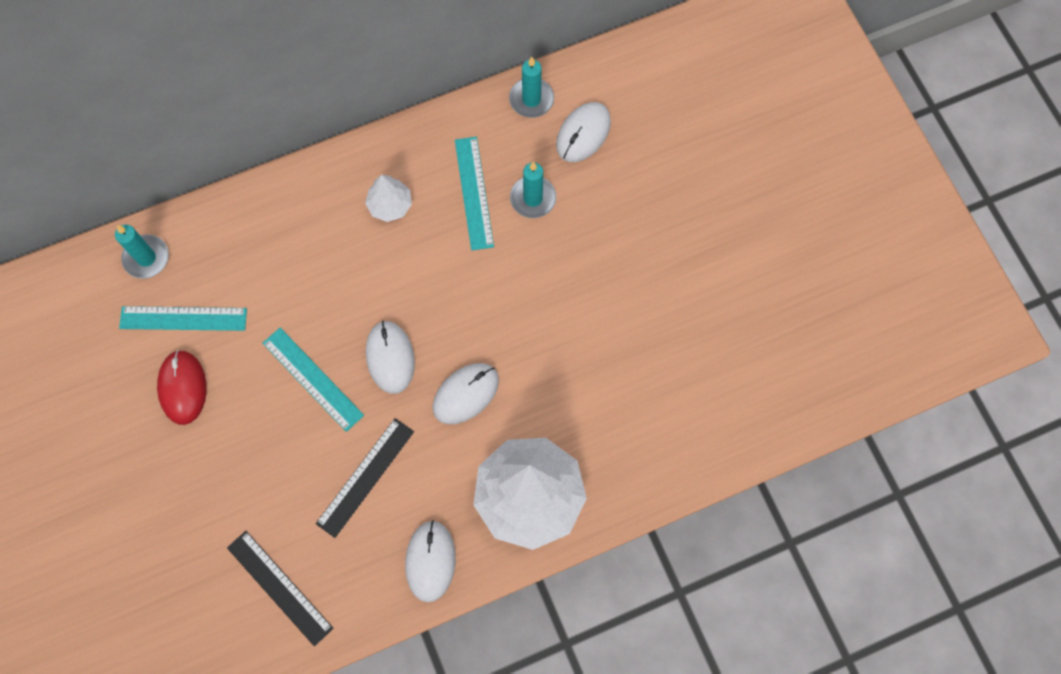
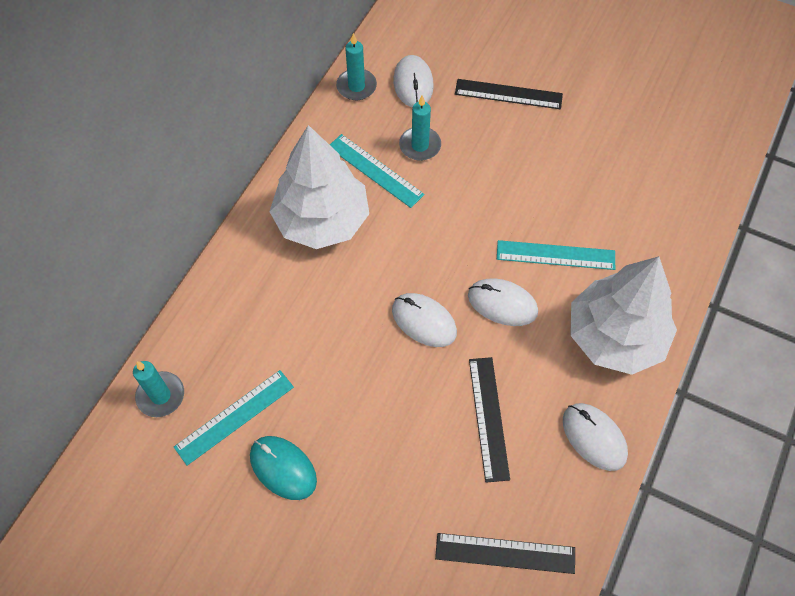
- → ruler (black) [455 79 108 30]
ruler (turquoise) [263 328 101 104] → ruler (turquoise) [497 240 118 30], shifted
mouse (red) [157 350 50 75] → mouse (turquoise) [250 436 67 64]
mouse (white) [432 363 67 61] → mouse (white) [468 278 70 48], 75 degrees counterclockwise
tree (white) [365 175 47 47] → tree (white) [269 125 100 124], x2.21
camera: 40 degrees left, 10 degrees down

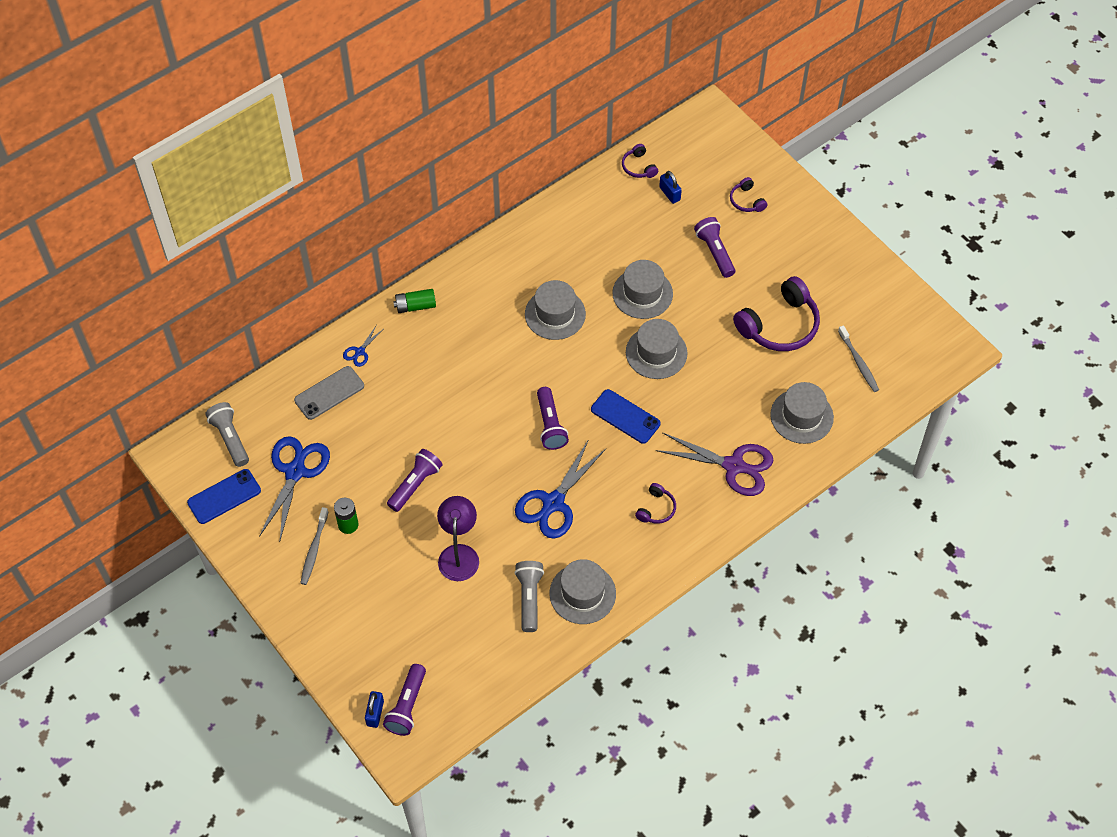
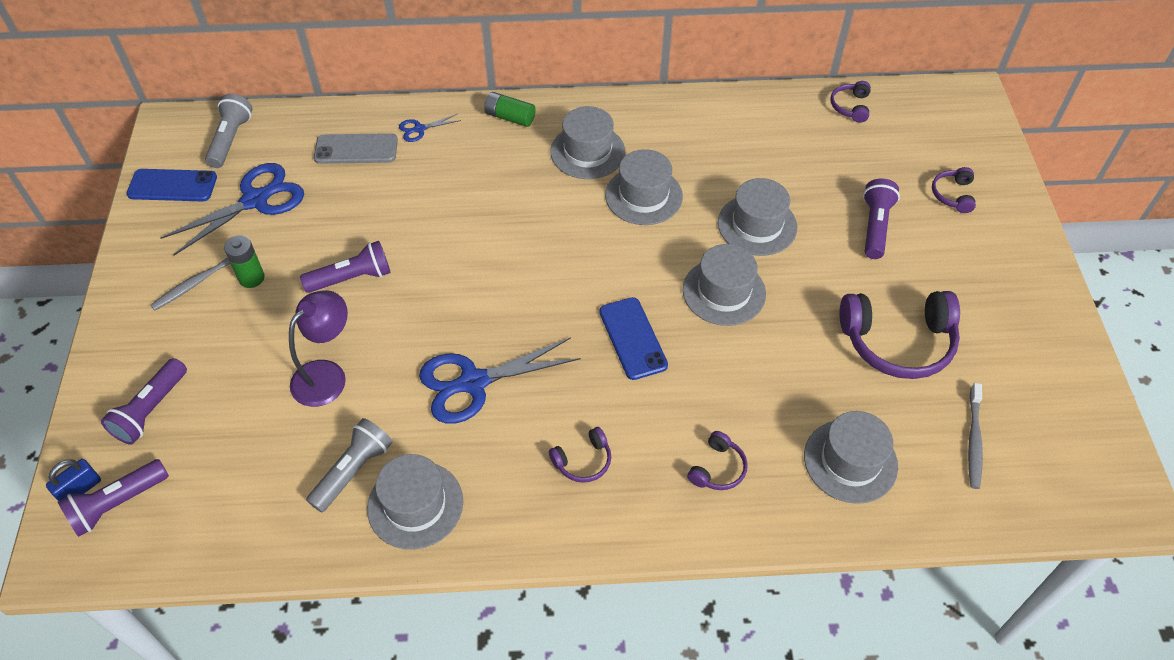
padlock (blue) [659 171 23 33] → -
- → hat (grey) [550 106 75 73]
flashlight (purple) [537 387 32 63] → flashlight (purple) [101 358 86 87], shifted
scissors (purple) [656 432 118 64] → headphones (purple) [687 431 61 59]
camera: 35 degrees right, 5 degrees down

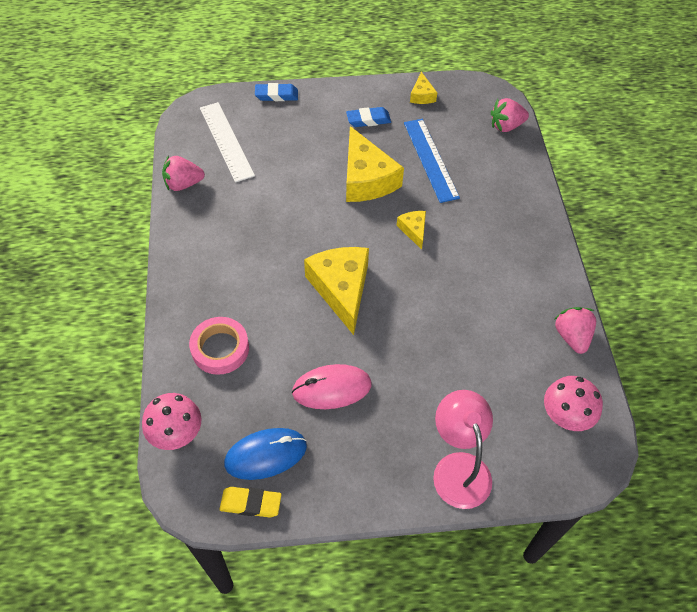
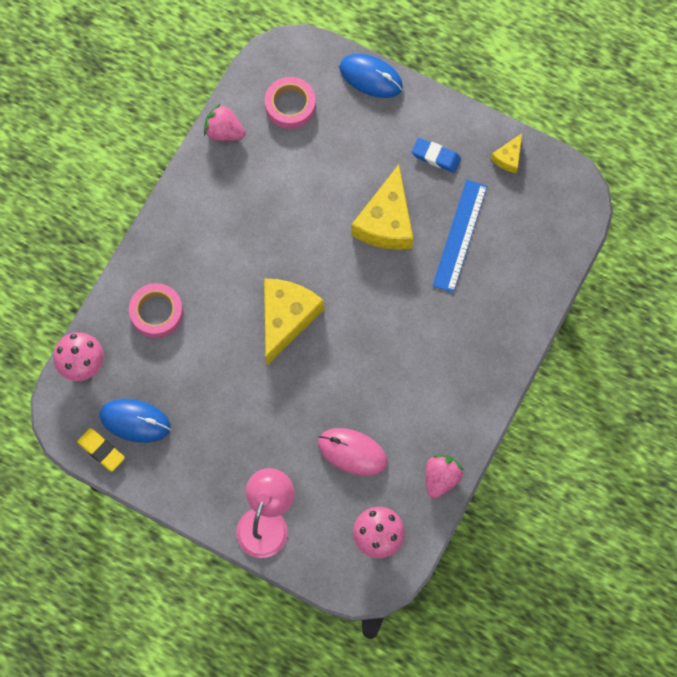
cheese (yellow) [397 211 29 39] → -
strawberry (pink) [491 98 38 34] → -
mouse (pink) [292 364 80 45] → mouse (pink) [318 428 70 48], shifted
ruler (white) [200 102 55 80] → tape (pink) [265 77 51 52]
eraser (blue) [255 83 43 18] → mouse (blue) [339 54 64 44]
camera: 35 degrees right, 15 degrees up

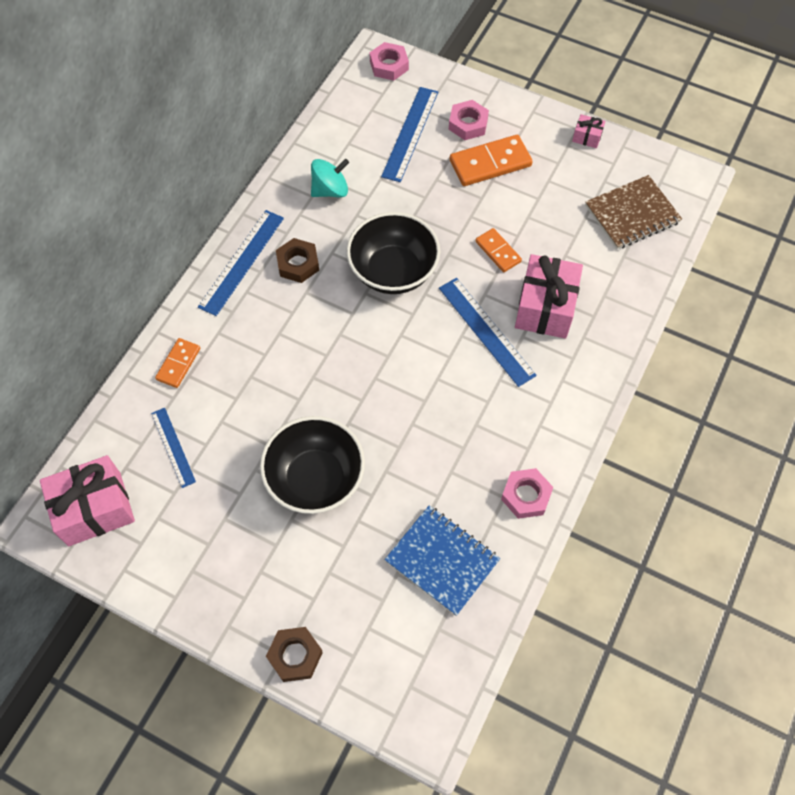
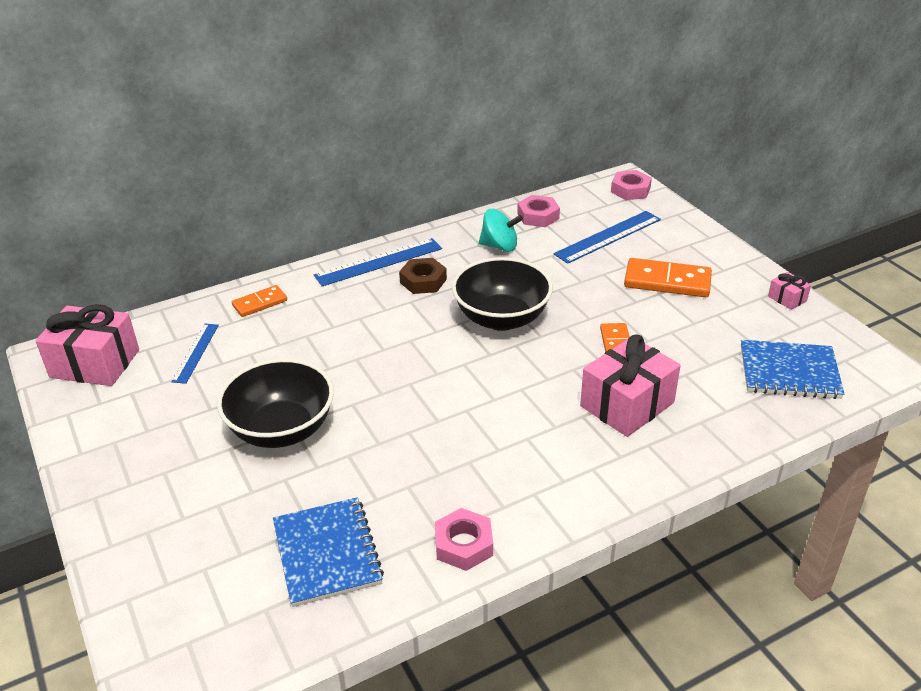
nut (brown) [266 627 57 55] → -
ruler (blue) [439 278 98 109] → -
nut (pink) [449 100 40 40] → nut (pink) [517 195 43 32], shifted
notebook (brown) [585 175 97 74] → notebook (blue) [741 340 103 59]
camera: 35 degrees right, 25 degrees down

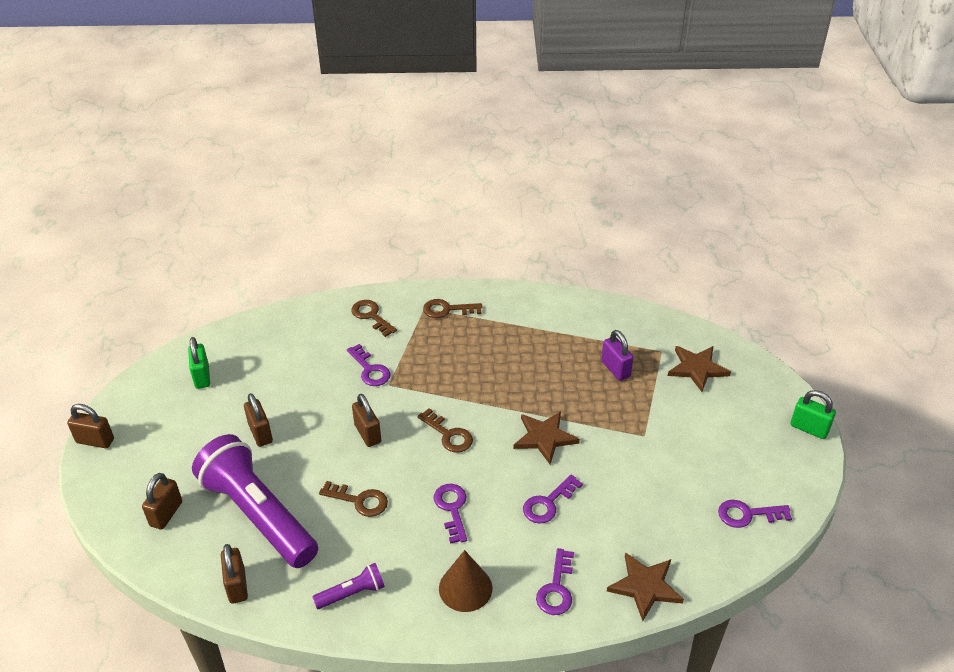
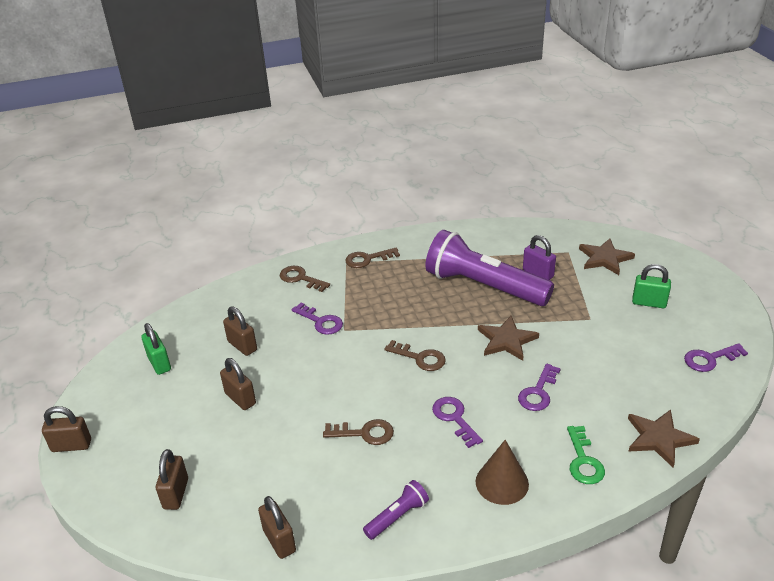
flashlight (purple) [192 434 126 134] → flashlight (purple) [425 230 129 76], shifted
padlock (brown) [352 394 29 53] → padlock (brown) [223 306 34 50], shifted
padlock (green) [790 390 46 49] → padlock (green) [632 264 39 44], shifted
key (purple) [536 548 38 67] → key (green) [567 426 38 58]
camera: 15 degrees left, 5 degrees down

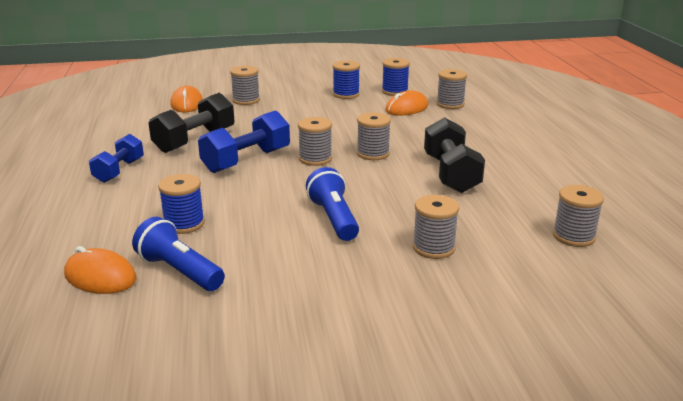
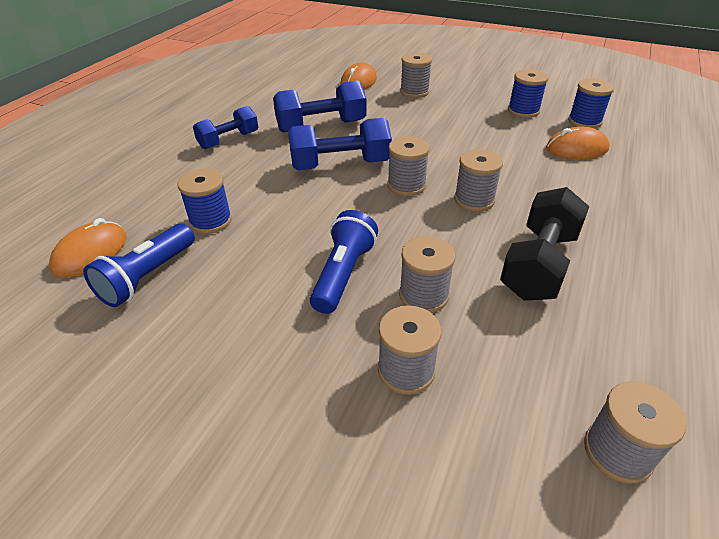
spool (grey) [436 69 31 40] → spool (grey) [399 236 56 77], shifted
dumbbell (black) [149 93 86 60] → dumbbell (blue) [273 80 93 52]
mouse (orange) [64 246 73 48] → mouse (orange) [49 218 78 60], 60 degrees clockwise
flashlight (blue) [132 217 93 74] → flashlight (blue) [83 223 112 84], 135 degrees counterclockwise
camera: 35 degrees right, 15 degrees up

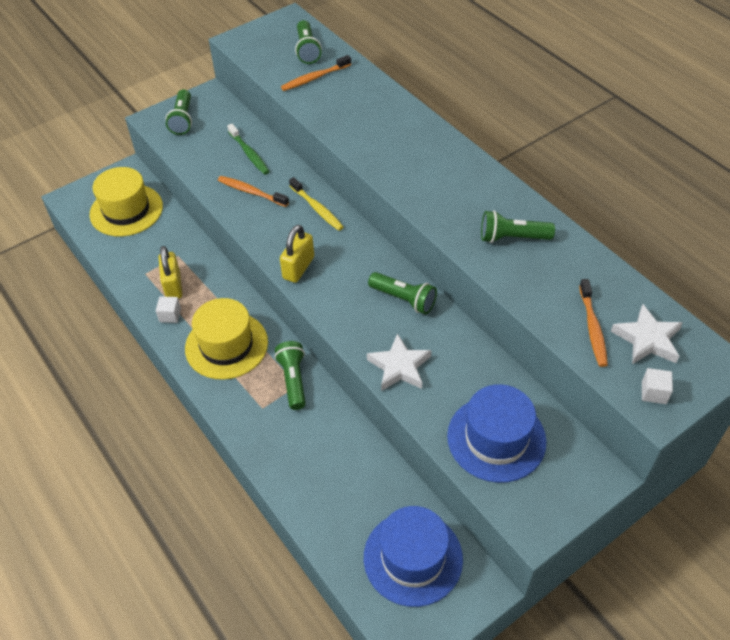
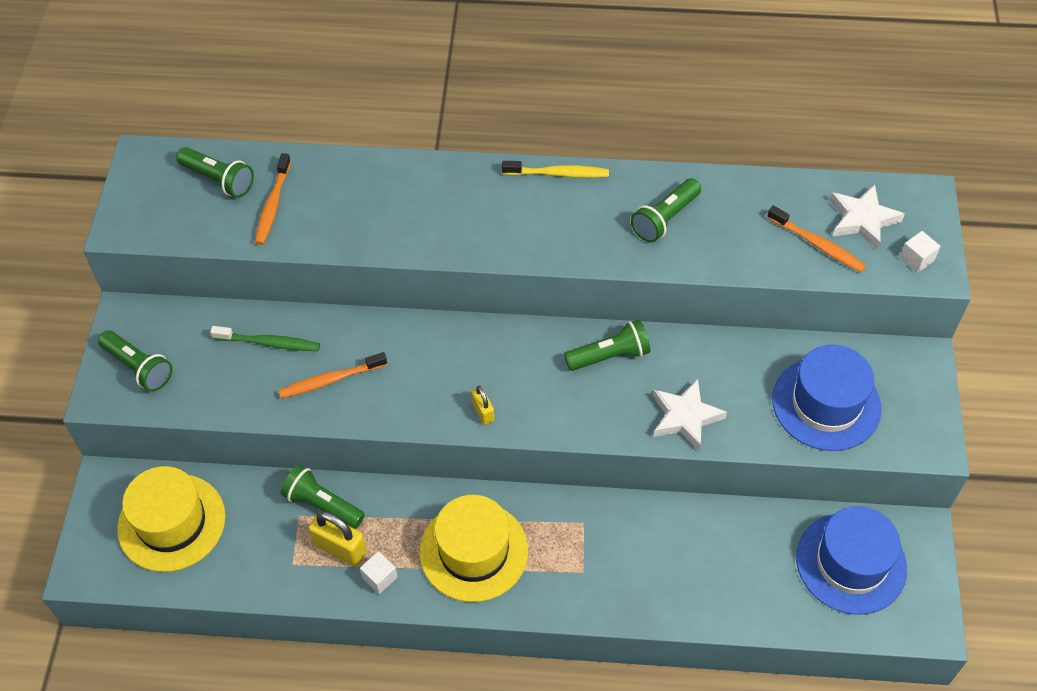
flashlight (green) [274 341 32 69] → flashlight (green) [281 465 84 64], shifted
toothbrush (yellow) [289 177 54 54] → toothbrush (yellow) [502 161 107 17], shifted
padlock (yellow) [280 225 34 58] → padlock (yellow) [471 386 23 39], x0.57
camera: 50 degrees left, 5 degrees up

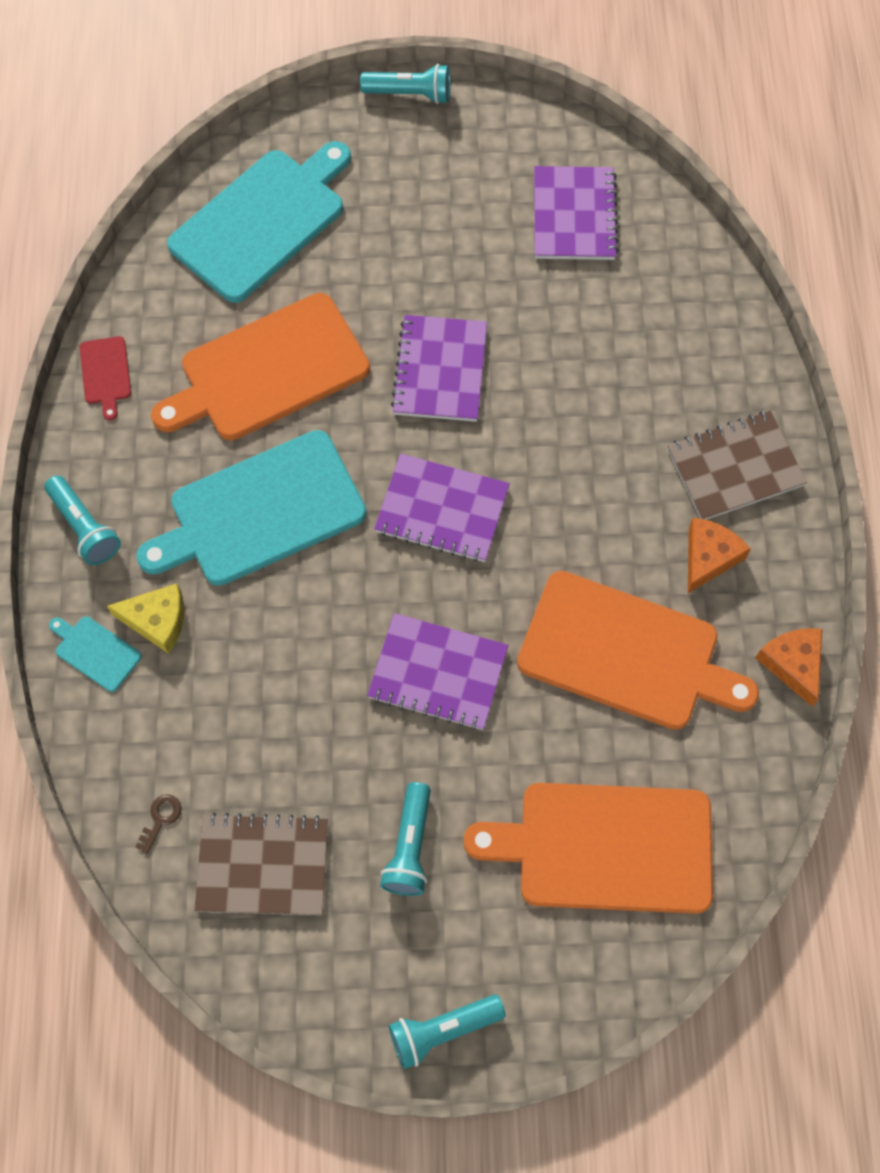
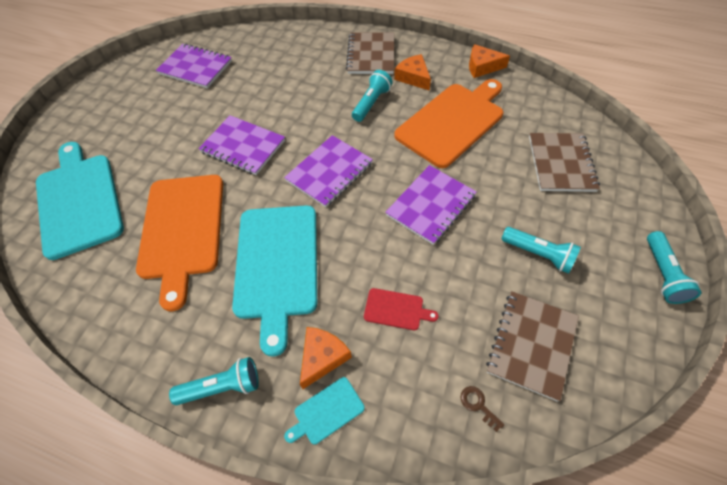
cutting board (red) [79 336 52 85] → cutting board (red) [364 288 75 42], shifted
flashlight (turquoise) [360 64 90 40] → flashlight (turquoise) [352 70 41 52], shifted
cutting board (orange) [463 783 250 131] → notebook (brown) [529 133 71 59]
cheese (yellow) [107 583 77 71] → cheese (orange) [300 327 52 62]
camera: 65 degrees left, 10 degrees down

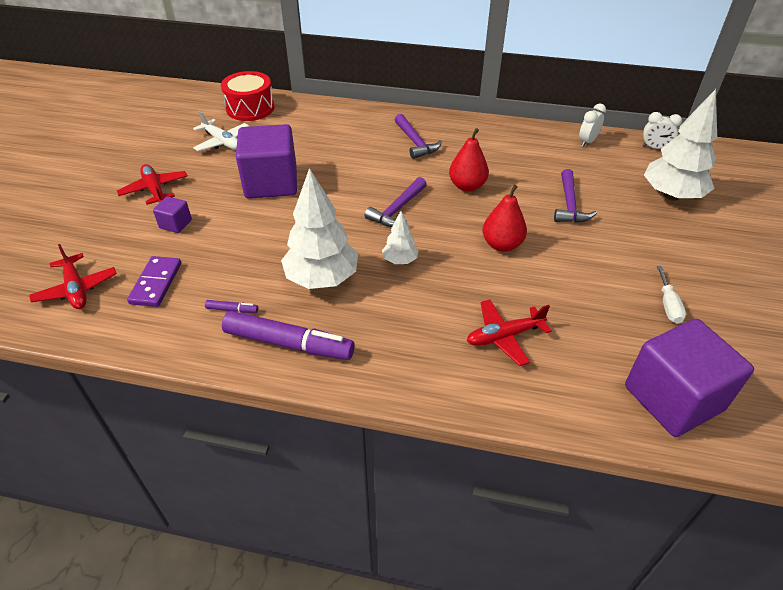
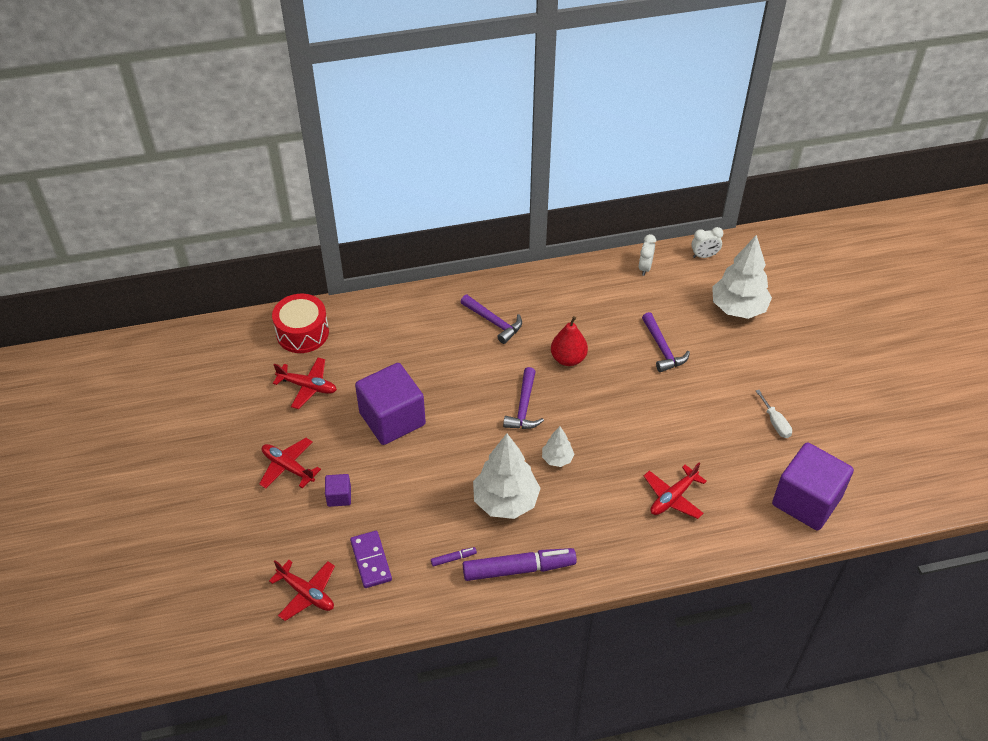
pear (red) [482 185 45 67] → -
plane (white) [193 111 56 40] → plane (red) [273 358 64 51]
camera: 25 degrees left, 5 degrees up

